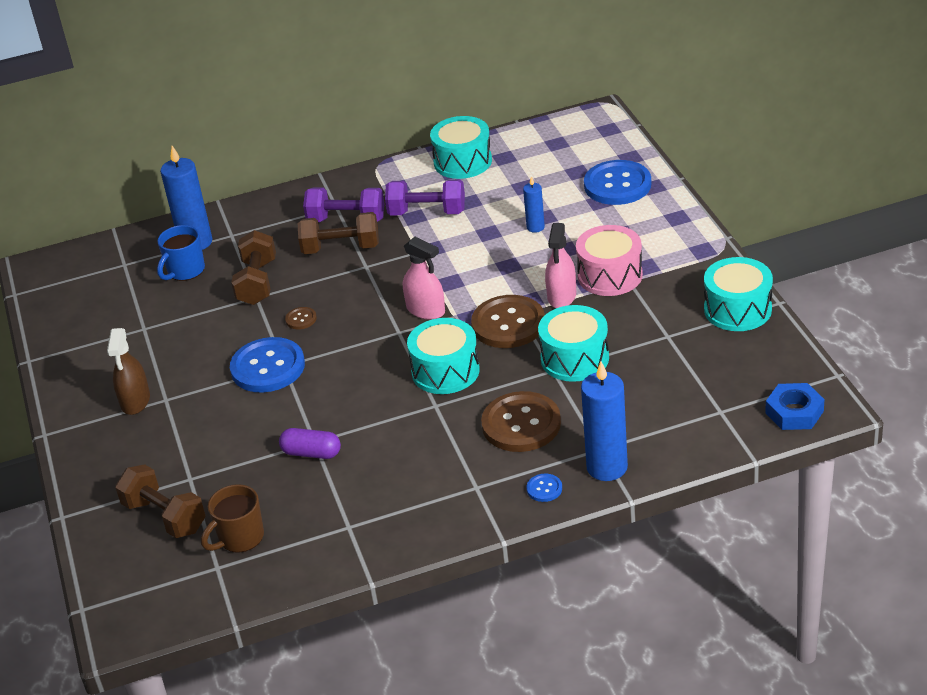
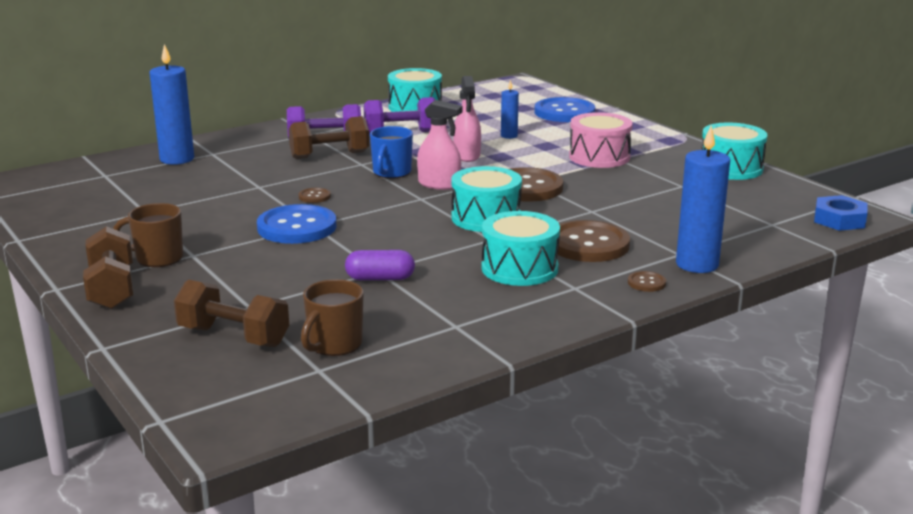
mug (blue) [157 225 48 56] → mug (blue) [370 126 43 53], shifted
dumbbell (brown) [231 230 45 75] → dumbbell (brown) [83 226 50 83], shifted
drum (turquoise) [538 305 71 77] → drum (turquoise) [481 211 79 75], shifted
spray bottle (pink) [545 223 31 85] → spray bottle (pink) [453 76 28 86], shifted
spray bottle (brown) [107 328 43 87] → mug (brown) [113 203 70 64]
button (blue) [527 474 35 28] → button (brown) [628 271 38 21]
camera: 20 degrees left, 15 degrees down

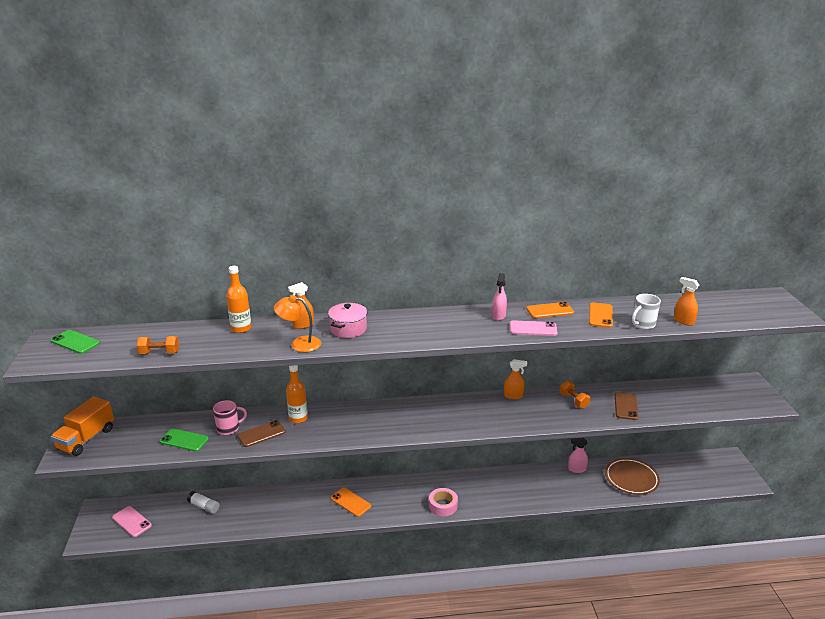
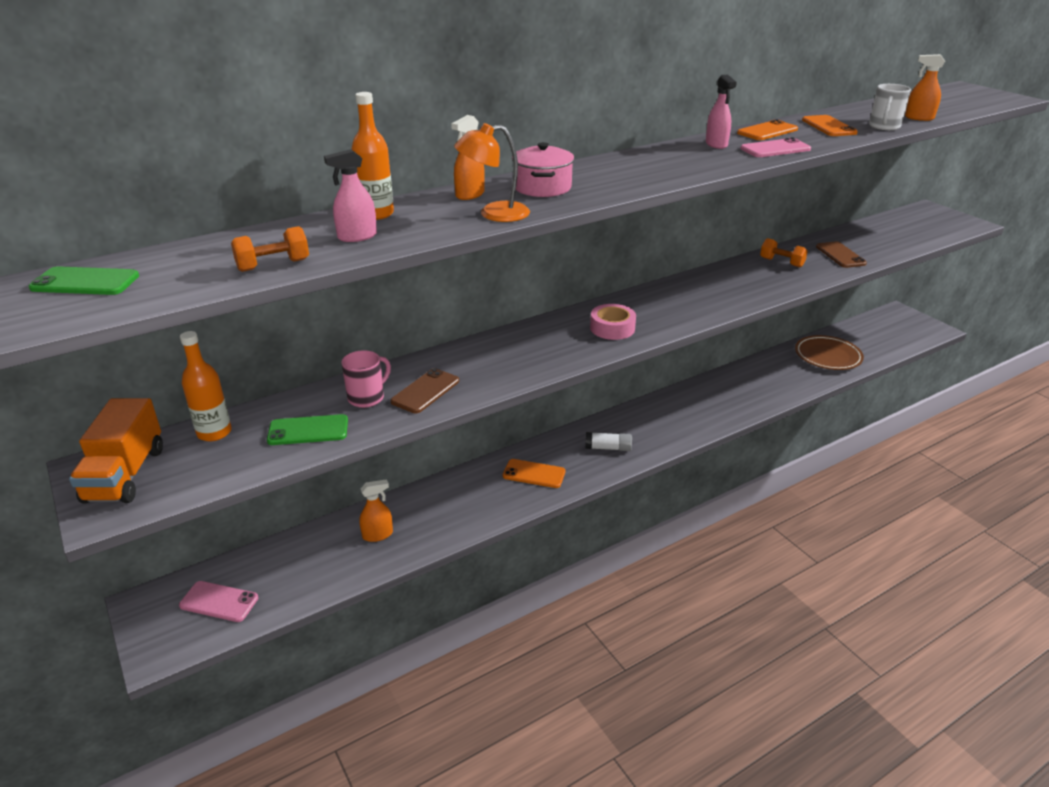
glue stick (white) [187 491 33 23] → glue stick (white) [585 432 47 19], shifted
bottle (orange) [286 365 22 58] → bottle (orange) [180 331 52 111], shifted
tape (pink) [429 488 29 28] → tape (pink) [590 304 46 36], shifted
spray bottle (orange) [504 359 23 40] → spray bottle (orange) [359 479 34 63], shifted
spray bottle (pink) [568 438 20 35] → spray bottle (pink) [324 149 53 93], shifted
camera: 25 degrees left, 5 degrees up

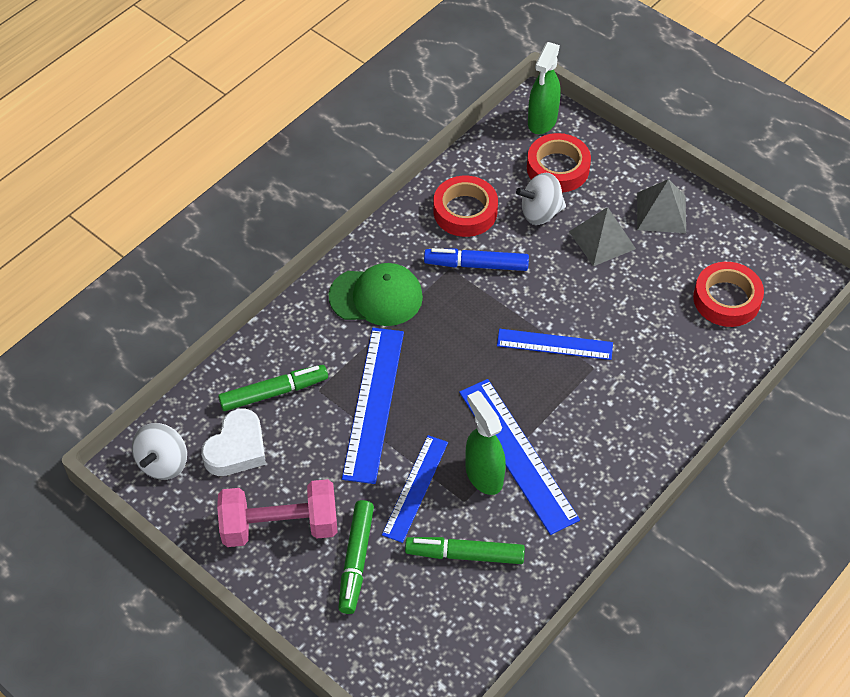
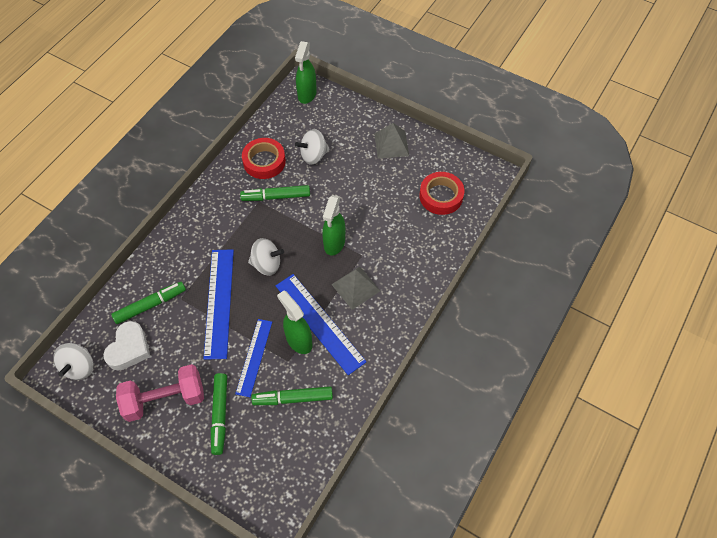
cap (green) [328 263 95 63] → -
tape (red) [527 133 64 59] → -
- → spinning top (white) [248 238 36 38]
pyramid (grey) [569 207 67 59] → pyramid (grey) [331 266 49 44], shifted
ruler (blue) [497 329 116 31] → spray bottle (green) [322 195 23 61]
marker (blue) [424 248 105 23] → marker (green) [240 185 70 16]
camera: 10 degrees left, 5 degrees up

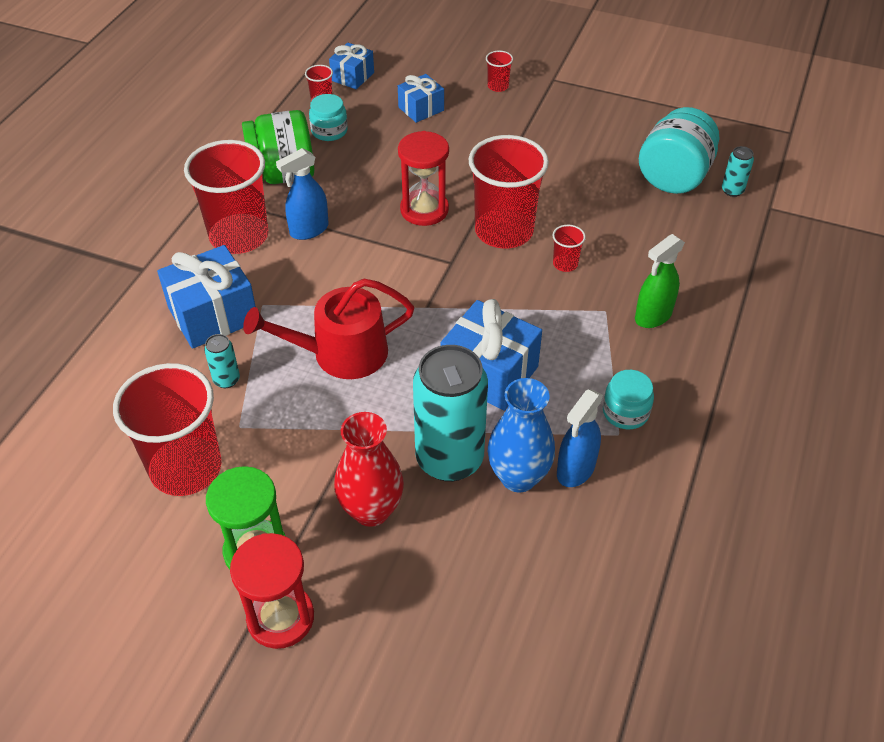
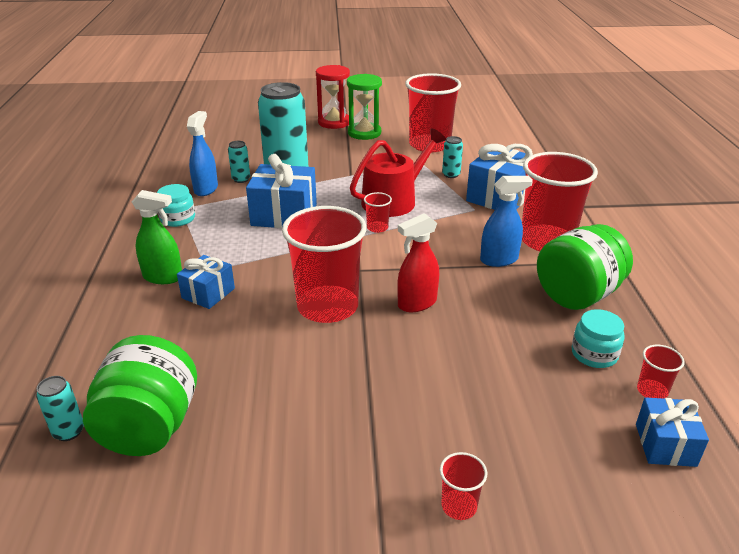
vase (red) [334 412 70 115] → -
gift (blue) [398 74 46 49] → gift (blue) [177 255 58 54], shifted
cup (red) [552 225 34 47] → cup (red) [364 192 28 41], shifted
hourglass (red) [398 131 51 95] → spray bottle (red) [397 213 42 99]
vase (blue) [488 378 67 114] → can (turquoise) [228 141 22 42]
jar (turquoise) [639 107 80 87] → jar (green) [83 335 114 121]
spray bottle (blue) [276 148 53 92] → spray bottle (blue) [480 176 53 91], 45 degrees clockwise
spray bottle (green) [635 234 50 94] → spray bottle (green) [131 190 51 94], 75 degrees clockwise
camera: 155 degrees right, 15 degrees down

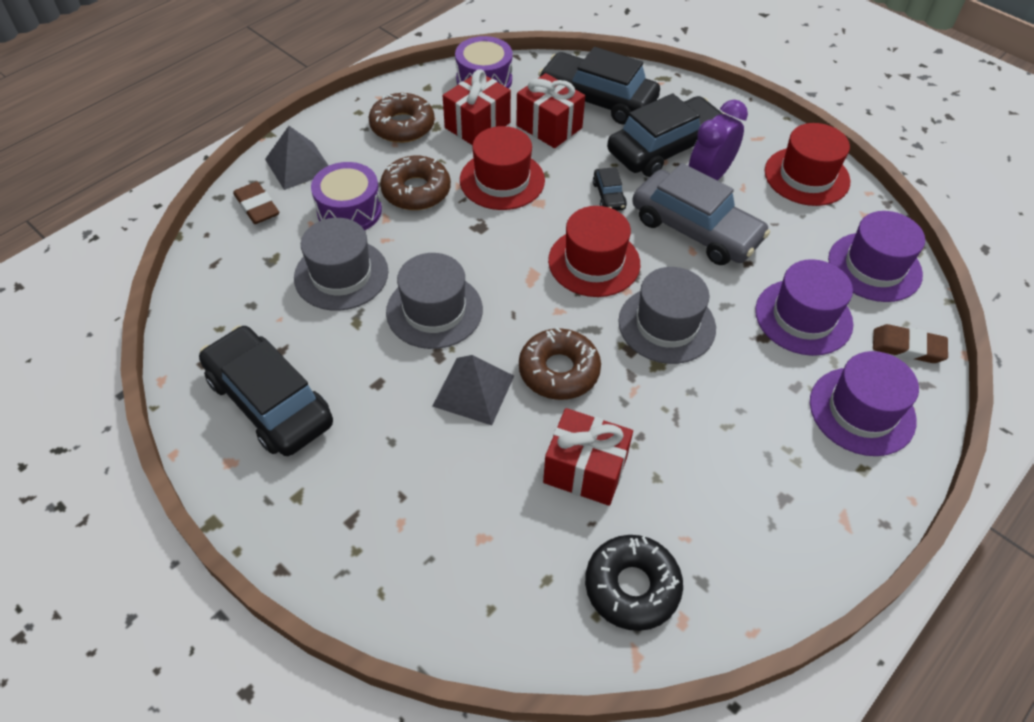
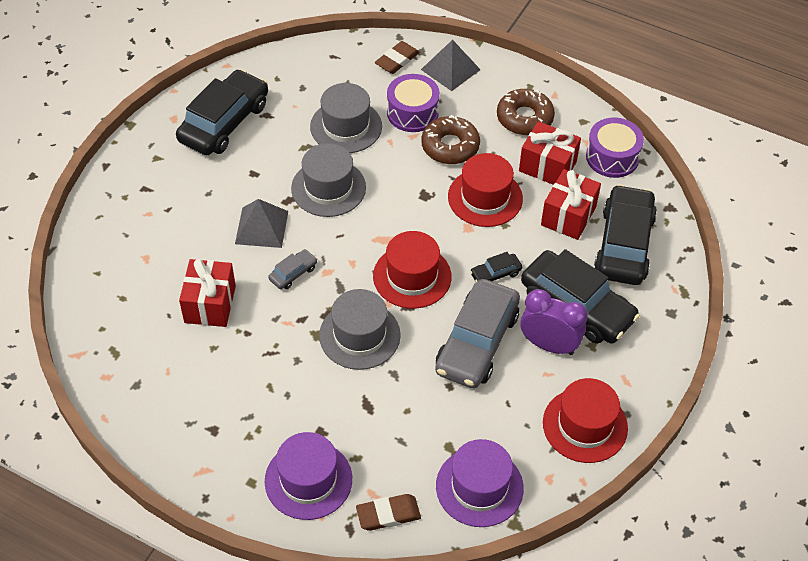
donut (black) [585 535 98 96] → -
hat (purple) [755 259 98 97] → -
donut (brown) [519 327 82 73] → car (grey) [268 249 49 40]
eraser (brown) [873 324 75 39] → eraser (brown) [356 494 65 37], 75 degrees clockwise
camera: 75 degrees right, 0 degrees up

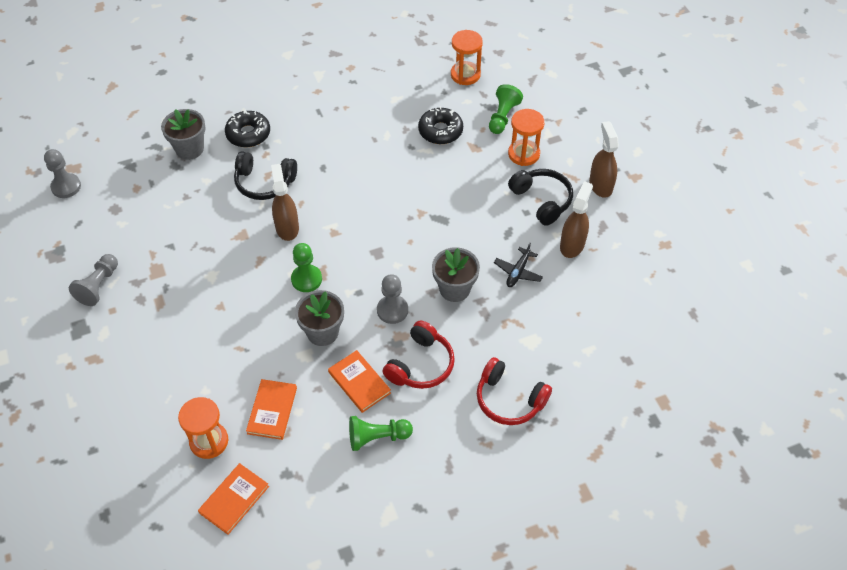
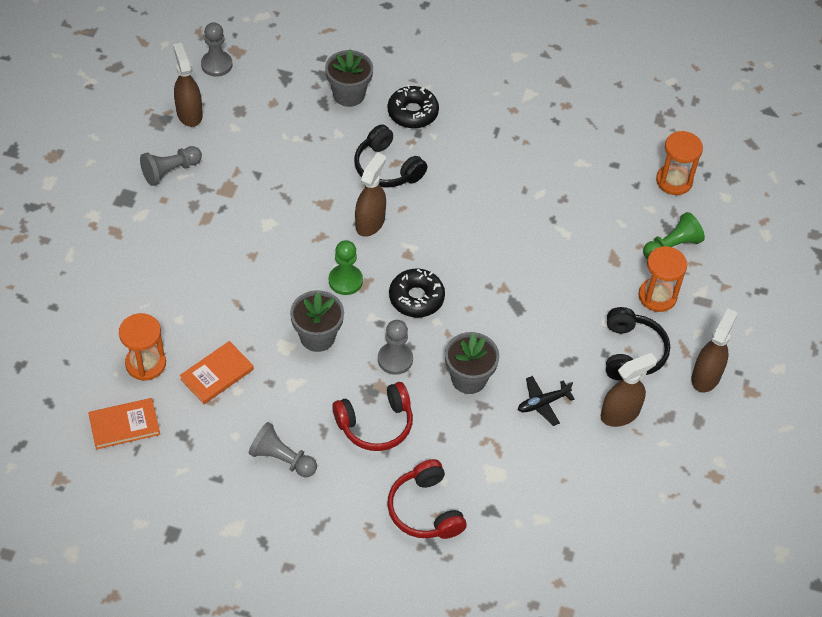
book (orange) [328 350 63 63] → -
- → spray bottle (brown) [173 43 30 84]
donut (black) [418 106 45 38] → donut (black) [389 269 56 49], shifted
pawn (green) [349 416 64 35] → pawn (grey) [249 422 68 55]
camera: 35 degrees right, 0 degrees up

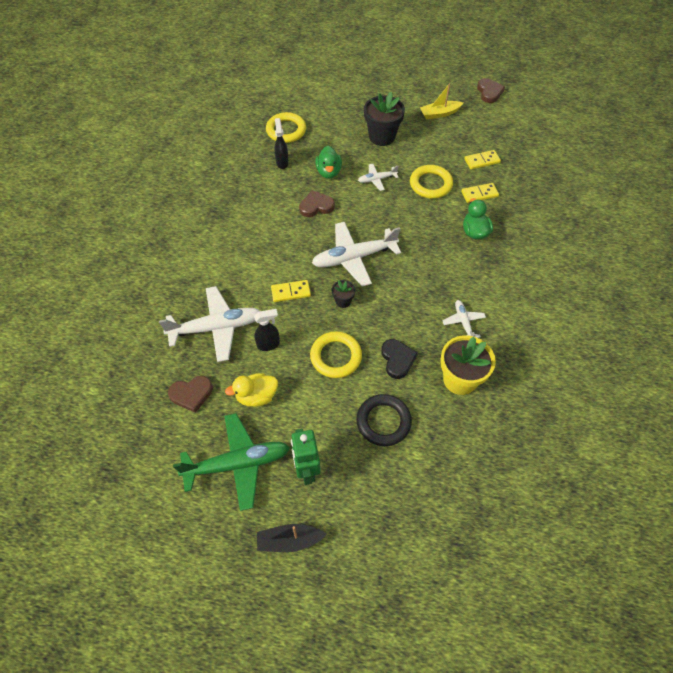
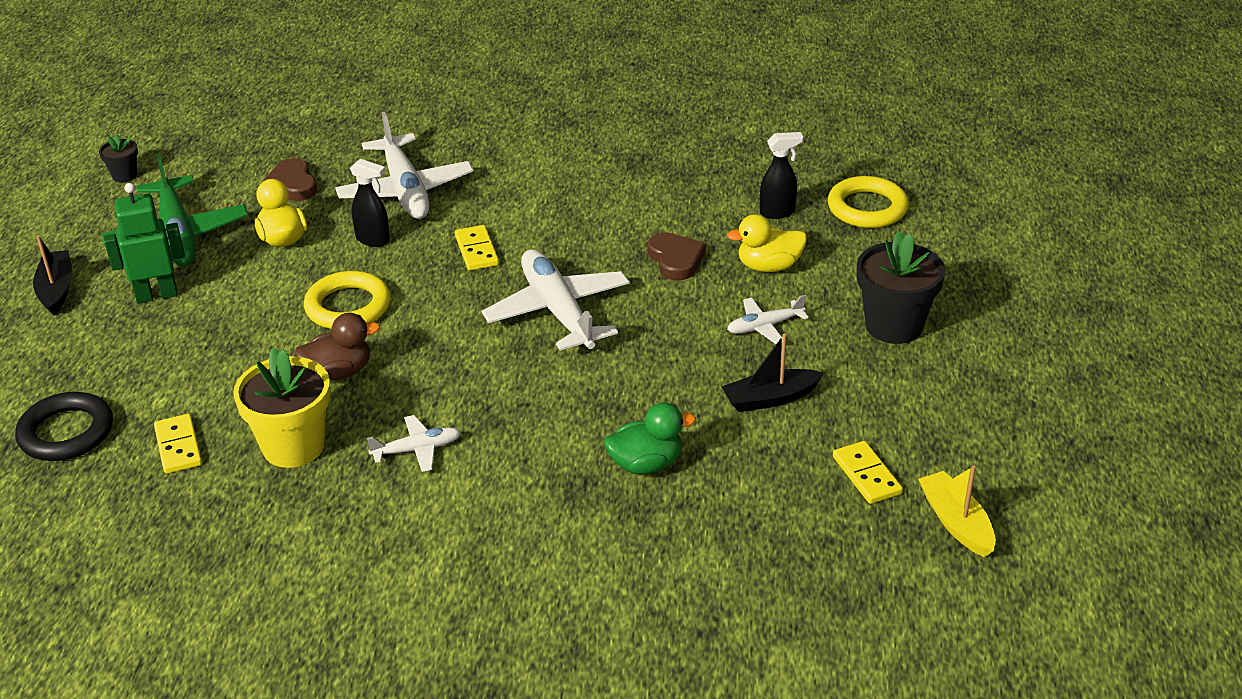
heart (brown) [477 78 28 25] → -
flower pot (black) [332 280 24 28] → flower pot (black) [99 135 39 48], shifted
ring (black) [356 394 56 52] → ring (black) [15 392 98 69], shifted
boat (yellow) [420 83 43 36] → boat (yellow) [918 466 78 91], shifted
domino (yellow) [461 183 38 20] → domino (yellow) [154 414 48 60], shifted
heart (black) [381 339 37 40] → duck (brown) [294 313 86 68]
ring (yellow) [410 165 43 34] → boat (black) [721 333 103 79]
duck (green) [315 146 27 33] → duck (yellow) [727 214 80 58]
spray bottle (black) [254 309 26 42] → spray bottle (black) [350 159 40 88], 45 degrees counterclockwise
plane (white) [358 164 41 27] → plane (white) [727 295 82 49], 90 degrees counterclockwise
camera: 85 degrees right, 20 degrees down

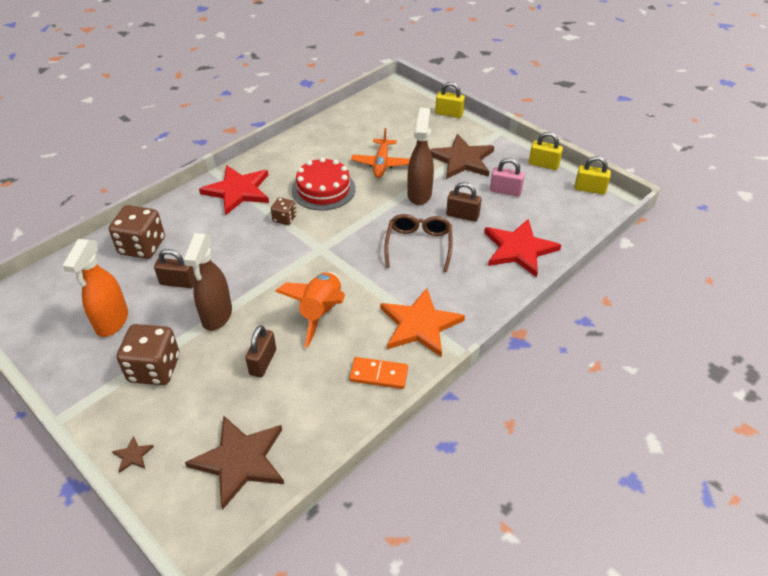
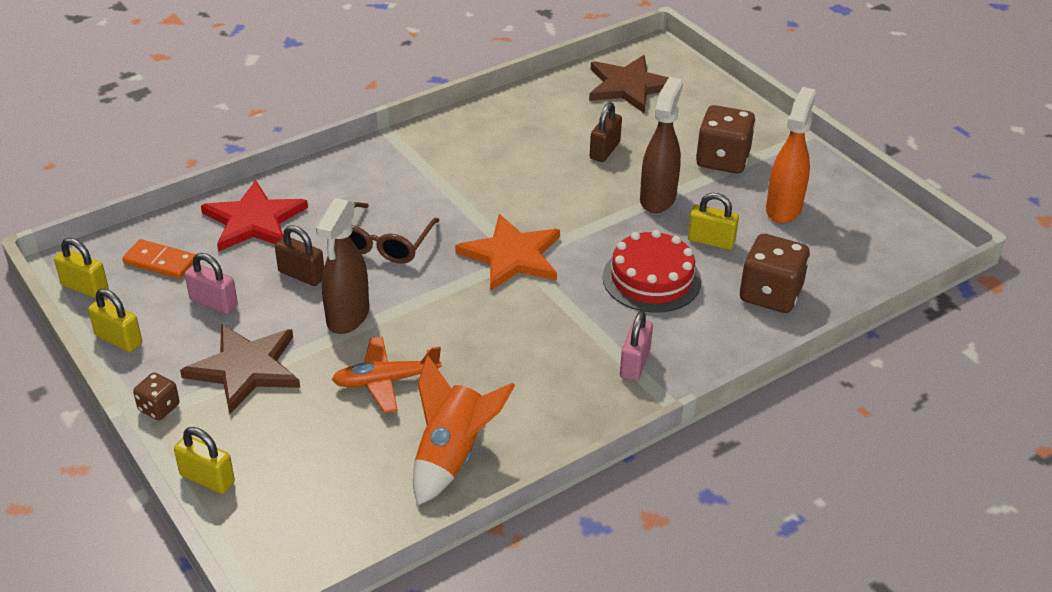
star (brown) [112 436 42 37] → -
dice (brown) [271 197 25 28] → dice (brown) [133 373 47 47], shifted
rocket (orange) [275 272 70 76] → rocket (orange) [413 355 102 150], shifted
cake (red) [292 157 64 53] → cake (red) [602 230 99 83], shifted
domino (orange) [349 357 59 32] → domino (orange) [122 239 74 40], shifted
star (orange) [381 288 84 70] → star (orange) [455 214 105 77], shifted
star (red) [199 165 70 50] → padlock (pink) [620 311 33 70]
padlock (brown) [154 249 41 39] → padlock (yellow) [688 193 51 57]
plane (orange) [351 128 59 50] → plane (orange) [332 337 110 76], 120 degrees counterclockwise
camera: 170 degrees left, 5 degrees down

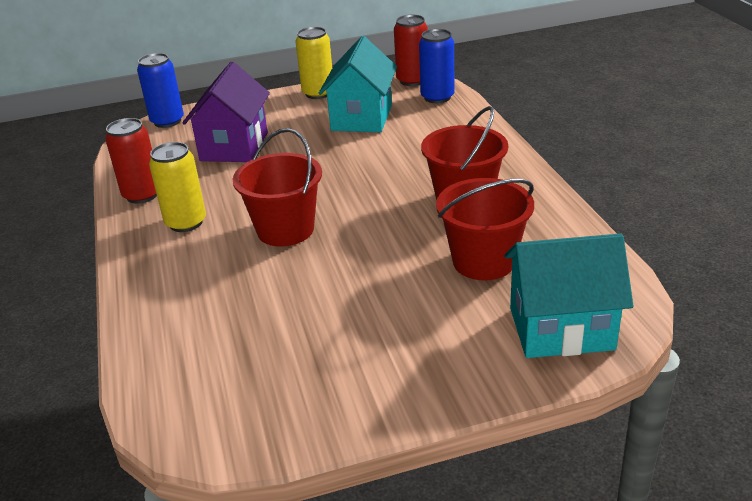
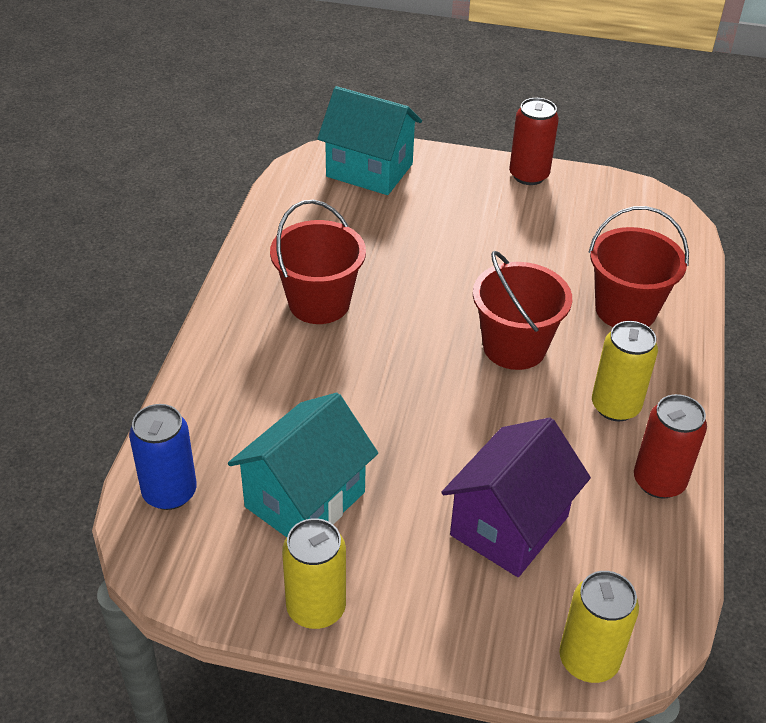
can (red) [394 15 34 71] → can (red) [509 98 50 87], shifted
bucket (red) [436 178 98 102] → bucket (red) [588 206 101 121], shifted
can (blue) [137 53 47 75] → can (yellow) [559 571 80 112]
camera: 155 degrees left, 10 degrees up

